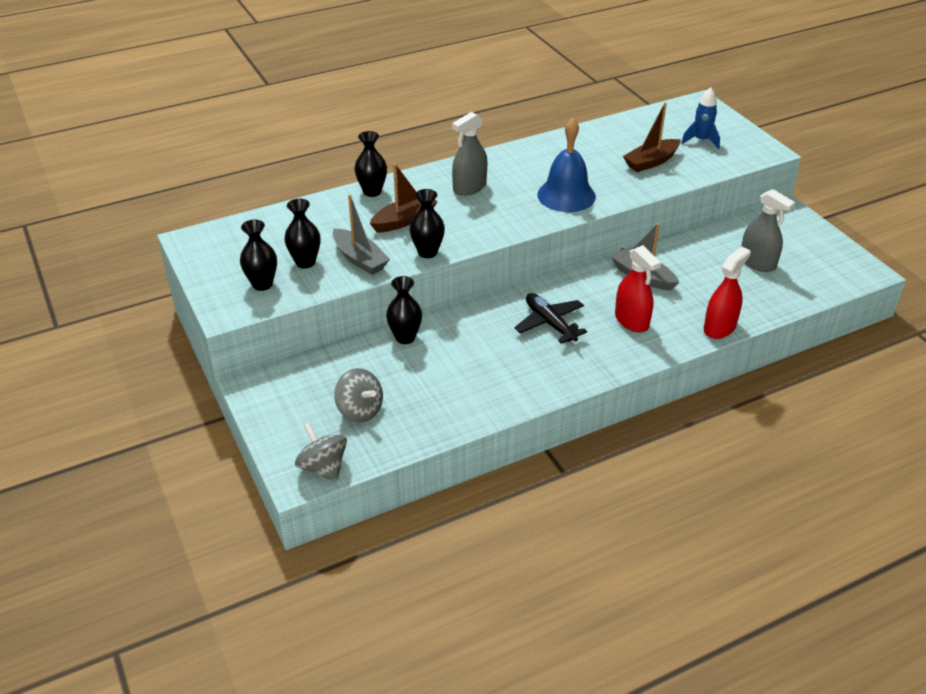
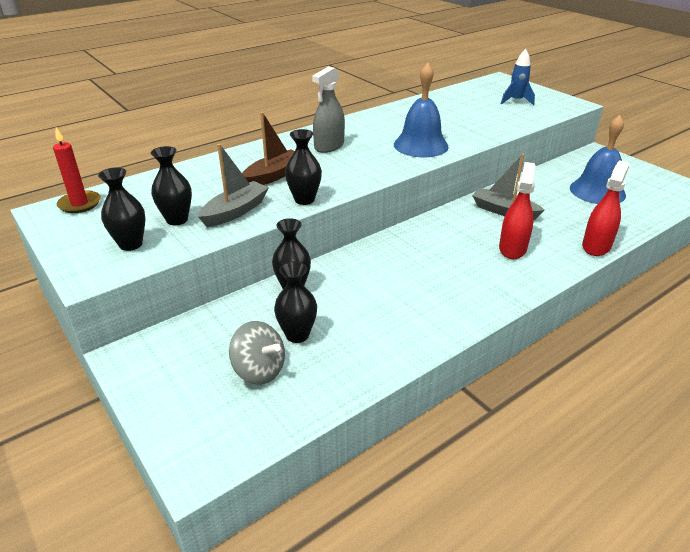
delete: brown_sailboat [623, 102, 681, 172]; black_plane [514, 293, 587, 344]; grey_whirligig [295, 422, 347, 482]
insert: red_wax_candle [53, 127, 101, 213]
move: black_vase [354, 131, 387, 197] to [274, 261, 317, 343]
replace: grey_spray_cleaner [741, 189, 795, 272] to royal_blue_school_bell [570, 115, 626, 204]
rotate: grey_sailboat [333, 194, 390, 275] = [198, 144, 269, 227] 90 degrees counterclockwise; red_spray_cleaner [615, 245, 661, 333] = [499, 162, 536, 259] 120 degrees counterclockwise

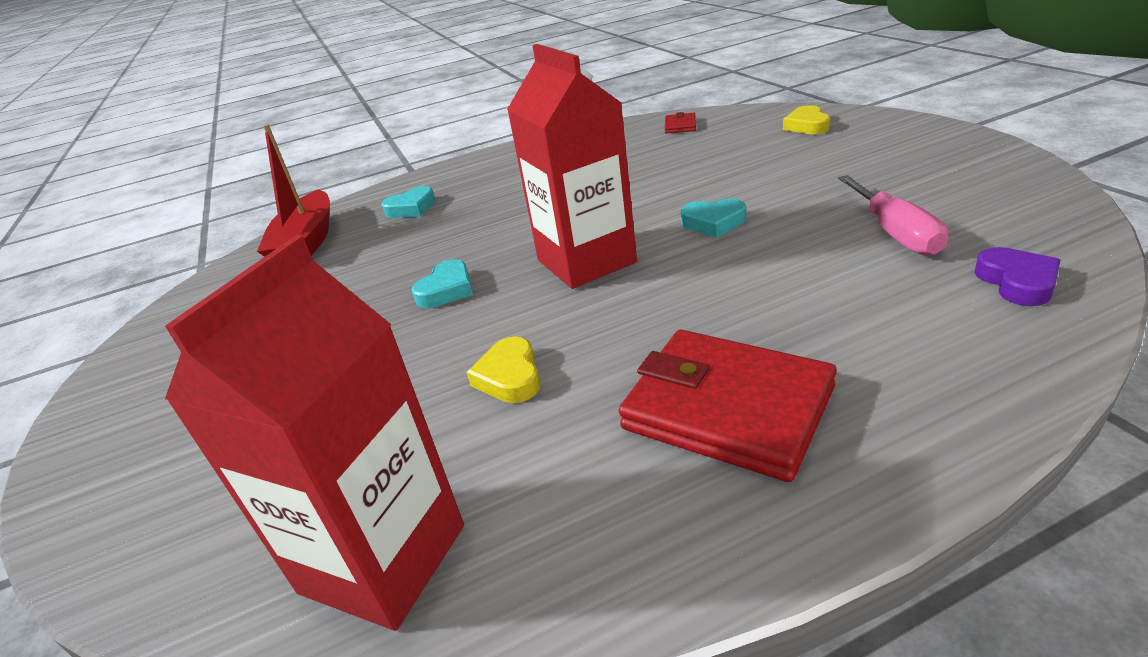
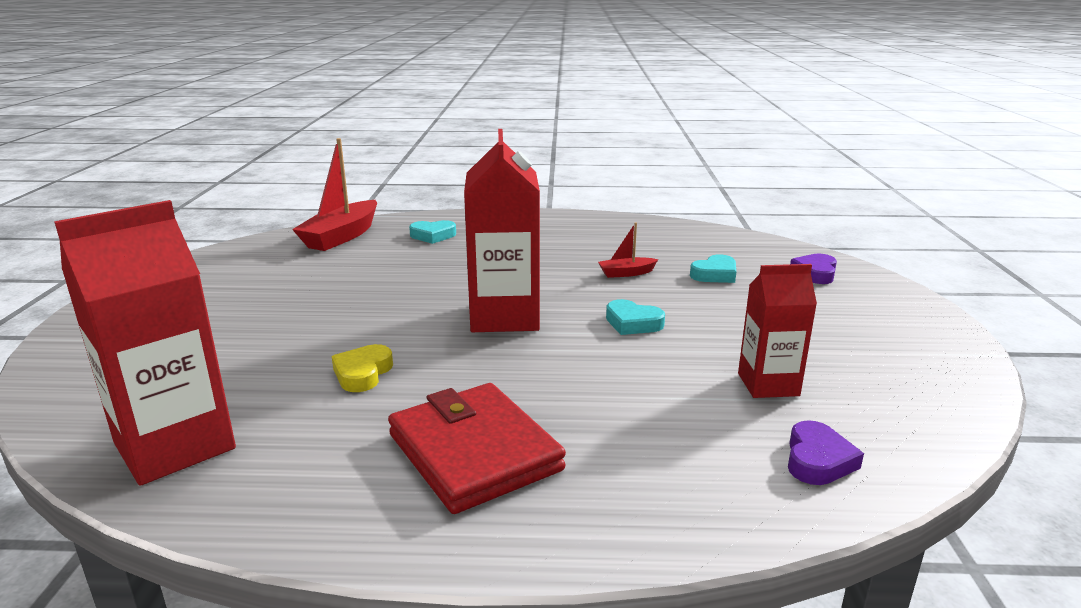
delete: red_billfold [665, 112, 696, 134]
insert: red_sailboat [598, 223, 658, 278]
move: turquoise_love_heart [412, 259, 473, 308] to [690, 254, 736, 283]
replace: rose-pink_hand_screwdriver [838, 175, 948, 256] to red_juice_carton [738, 264, 817, 398]
recolor: bright_yellow_love_heart [783, 105, 830, 134] to violet_love_heart [790, 254, 837, 284]

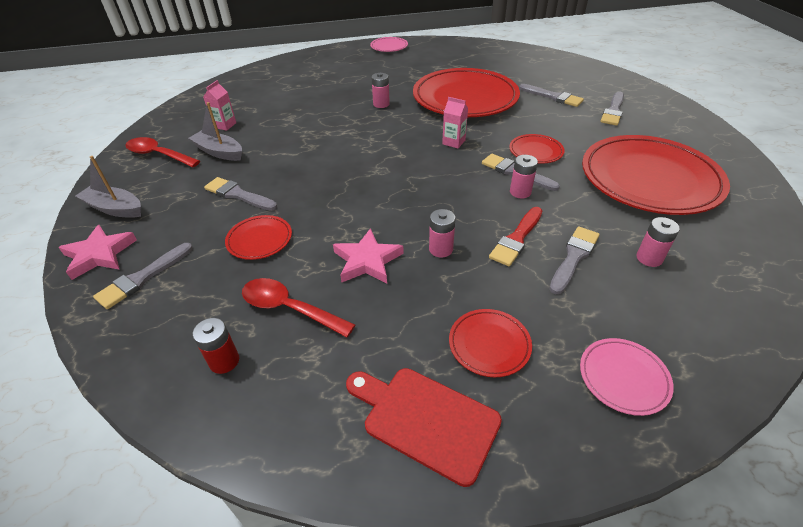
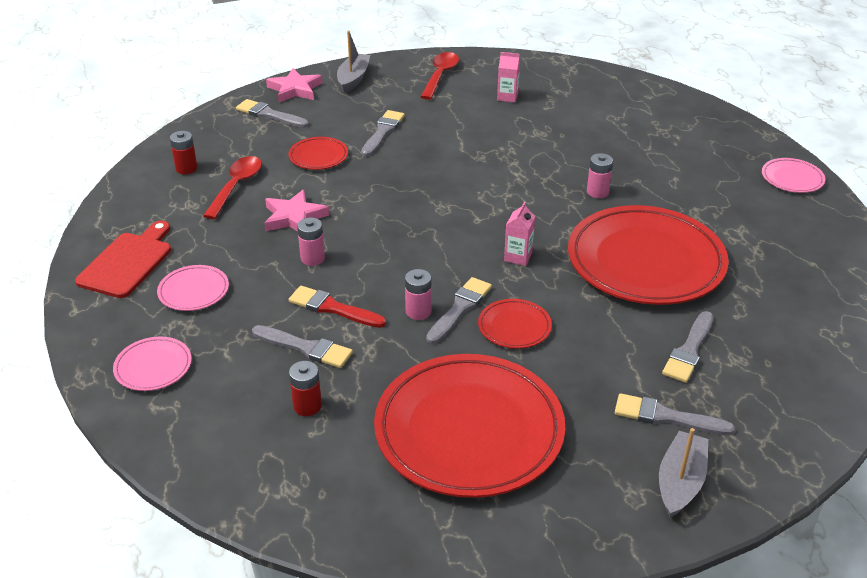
move: grey_sailboat [189, 102, 242, 161] to [659, 428, 708, 518]
recolor: rose-pink_AA_battery [636, 217, 680, 267] to red_AA_battery [289, 361, 322, 416]; red_flat_dish [449, 309, 532, 377] to rose-pink_flat_dish [157, 265, 229, 311]

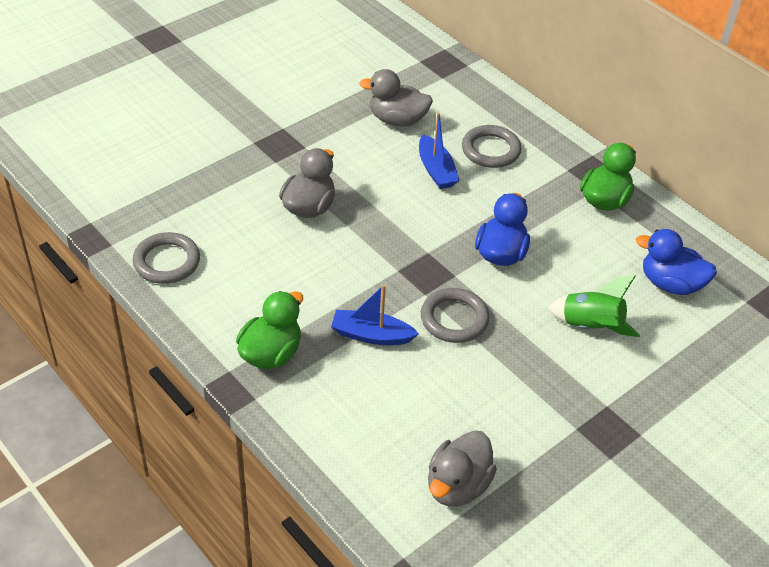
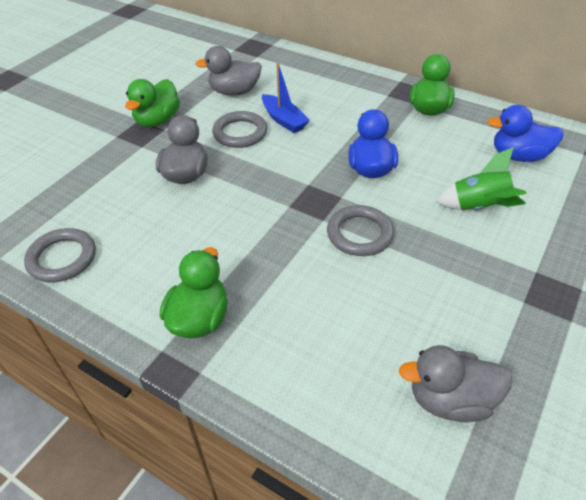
delete: royal_blue_sailboat [331, 284, 419, 345]
insert: emerald_toy_duck [125, 79, 180, 127]
move: grey_hoop [462, 125, 521, 168] to [212, 111, 267, 148]
rotate: grey_toy_duck [428, 430, 497, 507] = [399, 345, 512, 422] 75 degrees clockwise

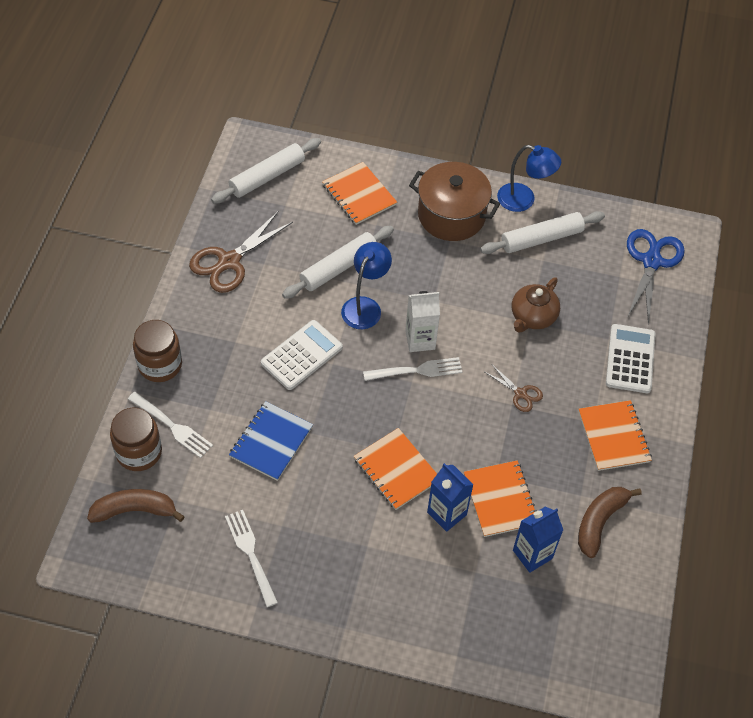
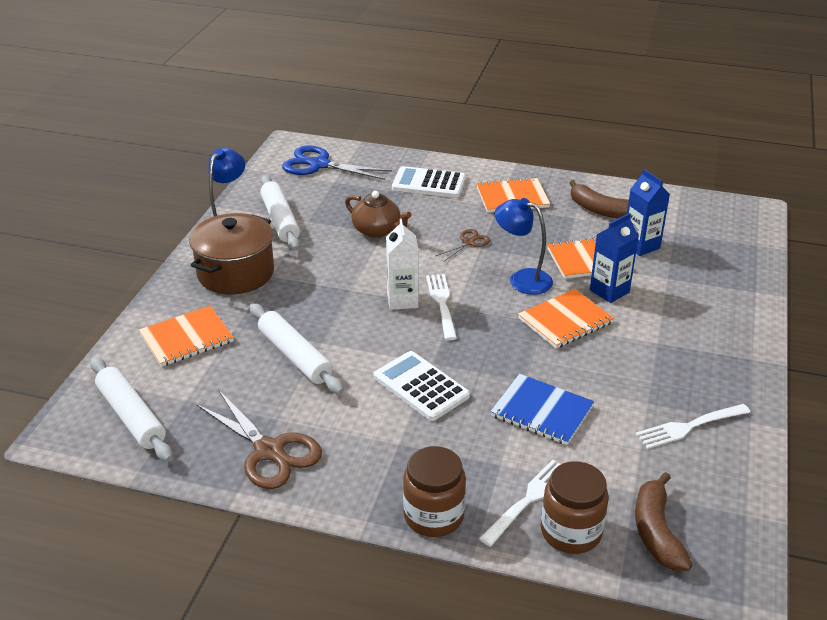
move: royal_blue_lamp [341, 242, 392, 329] to [495, 198, 553, 295]

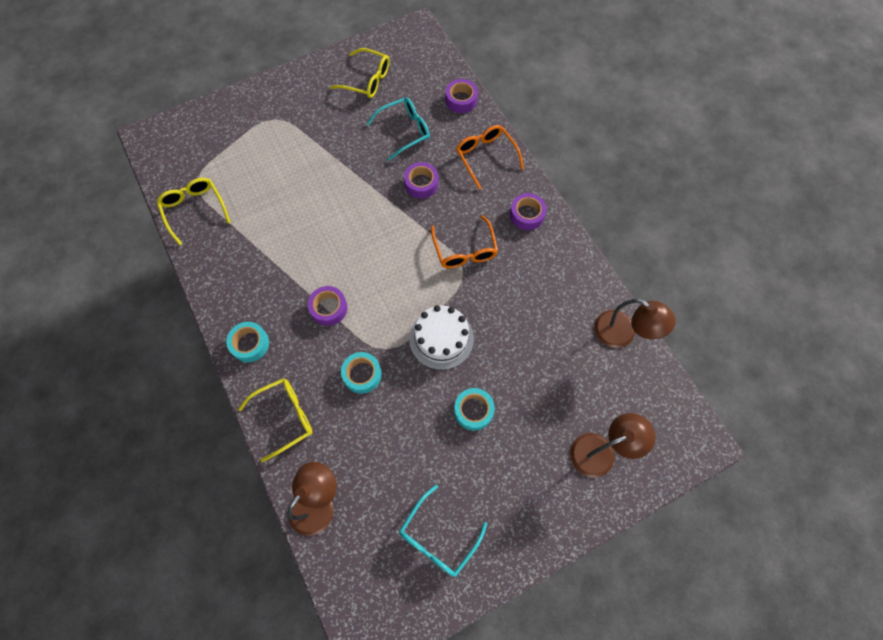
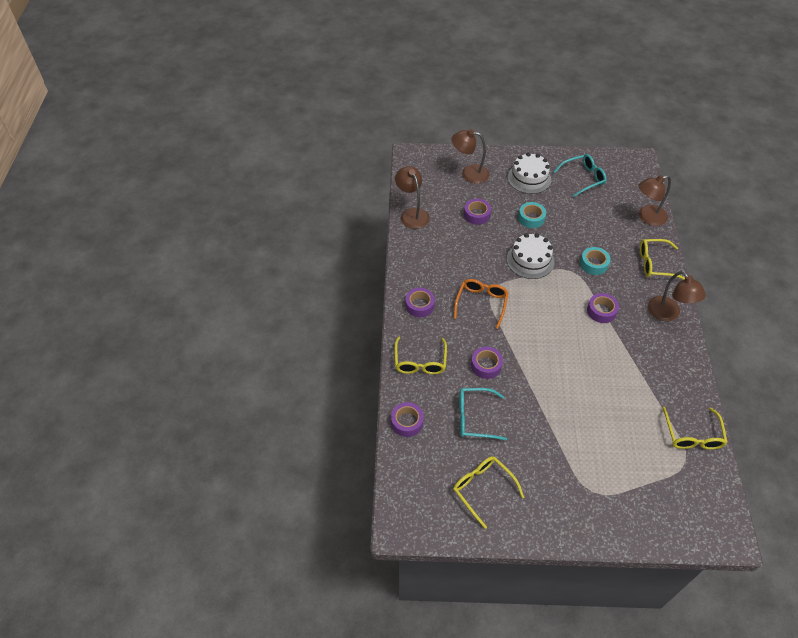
insert: pure_white_cake [508, 153, 551, 194]; violet_tape [464, 199, 491, 225]
replace: turquoise_tape [226, 322, 269, 362] to brown_lamp [648, 271, 706, 321]
recolor: orange_eyeglasses [456, 125, 524, 190] to bright_yellow_eyeglasses [394, 336, 447, 374]

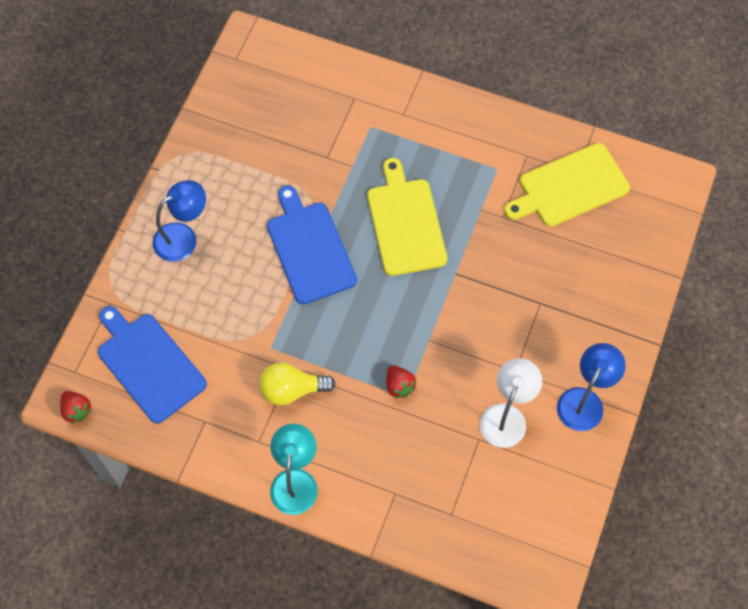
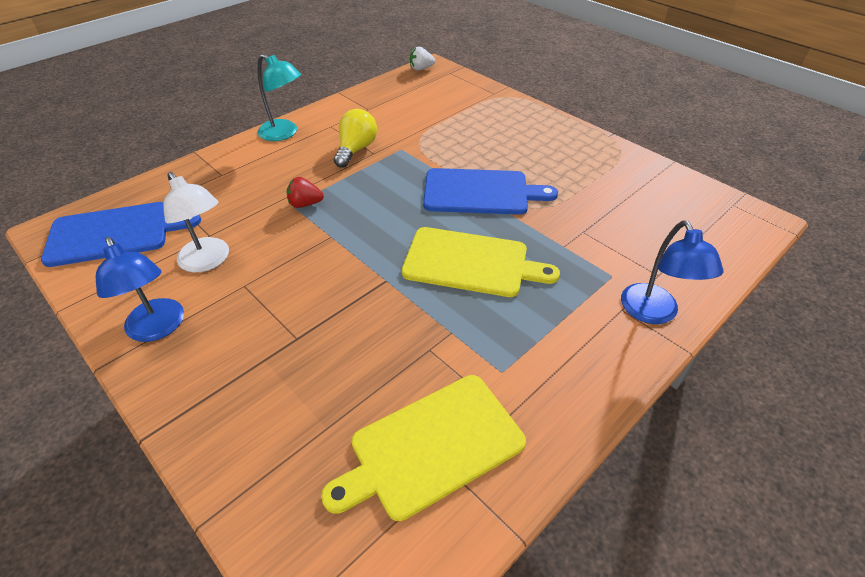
move: royal_blue_lamp [153, 180, 206, 262] to [621, 220, 723, 324]; royal_blue_cutting_board [98, 306, 207, 424] to [41, 202, 201, 267]
recolor: red_toy_strawberry [60, 391, 92, 424] to pure_white_toy_strawberry [410, 47, 435, 71]
rotate: bright_yellow_cutting_board [504, 143, 630, 227] = [321, 375, 526, 521] 120 degrees counterclockwise

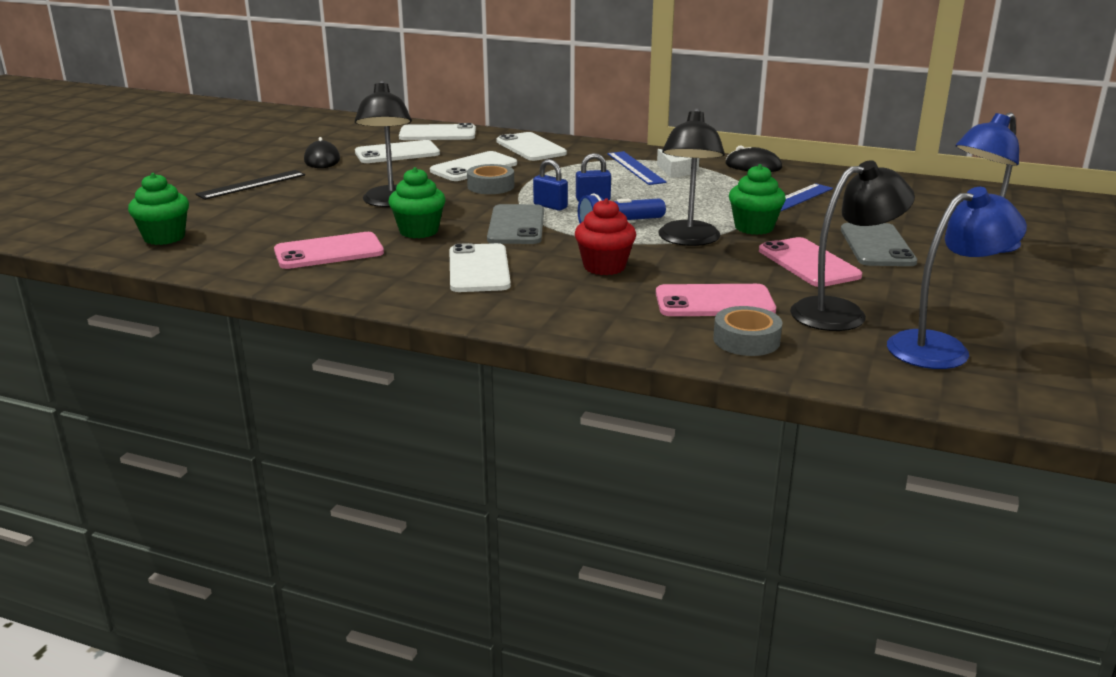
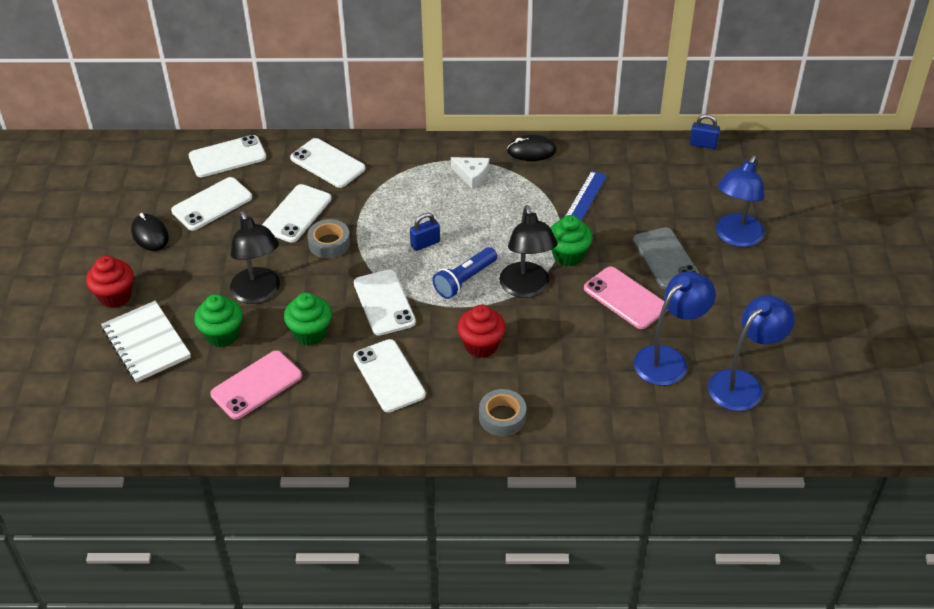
delete: royal_blue_ruler [607, 151, 667, 185]; rose-pink_smartphone [656, 284, 776, 316]
insert: pure_white_notepad [101, 301, 191, 382]
move: royal_blue_lock [533, 159, 568, 211] to [690, 114, 720, 149]; emerald_cupcake [128, 173, 189, 245] to [194, 294, 243, 347]; grey_tape [713, 306, 782, 356] to [479, 389, 526, 436]
replace: black_ruler [195, 170, 305, 200] to red_cupcake [86, 256, 134, 308]
recolor: black_lamp [790, 160, 915, 331] to royal_blue_lamp [634, 271, 716, 386]; grey_smartphone [487, 204, 544, 244] to pure_white_smartphone [354, 269, 416, 336]

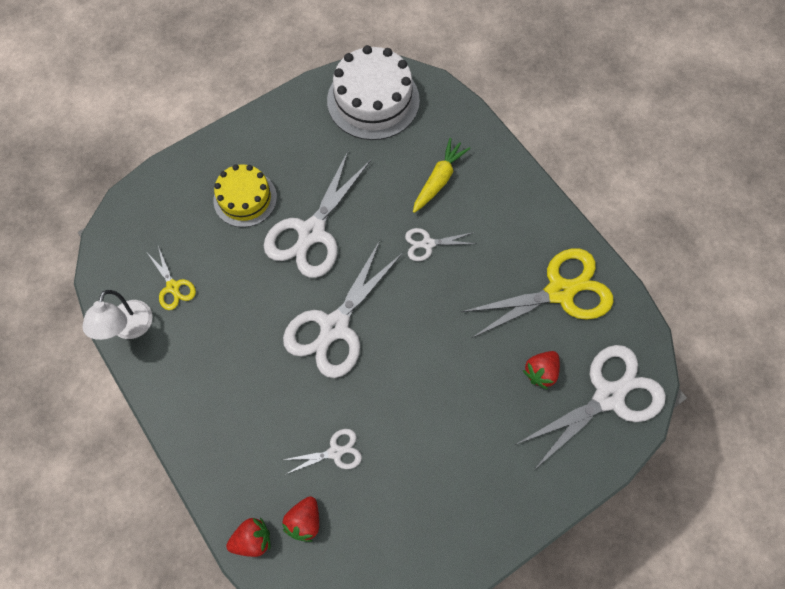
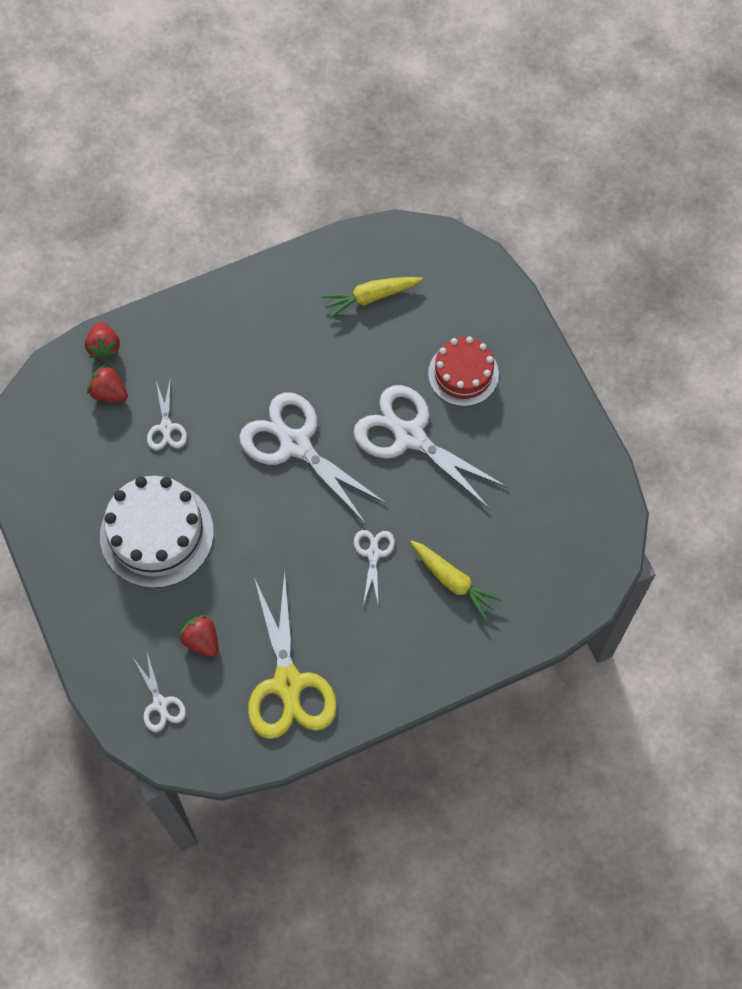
delete: pure_white_lamp [82, 290, 153, 340]
move: pure_white_cake [327, 45, 420, 140] to [100, 476, 214, 588]
replace: bright_yellow_scissors [147, 246, 196, 310] to bright_yellow_carrot [322, 277, 423, 318]
recolor: bright_yellow_cake [213, 164, 277, 227] to red_cake [428, 337, 499, 406]
resize: pure_white_scissors [515, 345, 666, 471] = [133, 653, 186, 732] x0.48

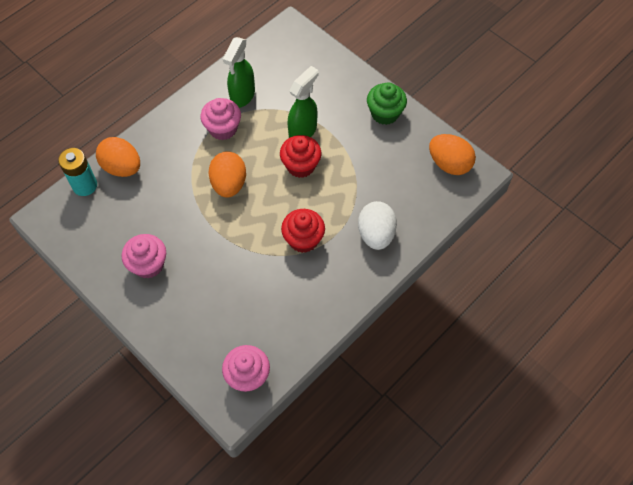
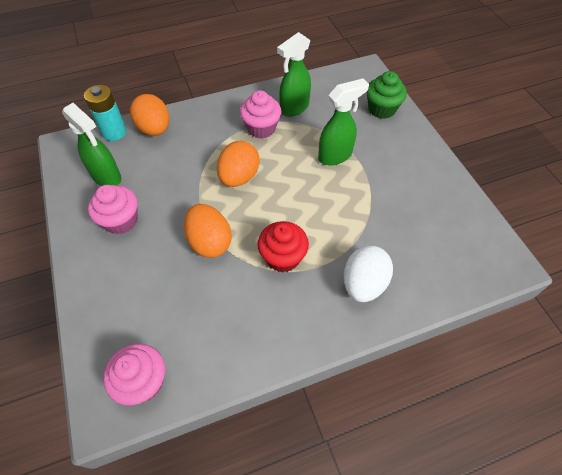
delete: red_cupcake [280, 135, 321, 178]
insert: emerald_spray_cleaner [62, 103, 121, 186]
move: emerald_cupcake [367, 83, 407, 125] to [366, 71, 407, 119]; orange_egg [429, 134, 476, 175] to [184, 204, 232, 258]

